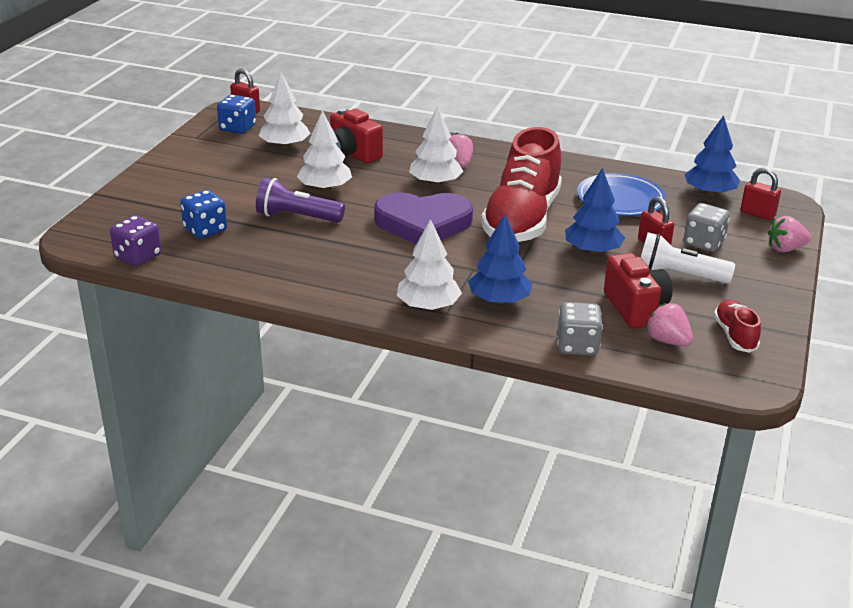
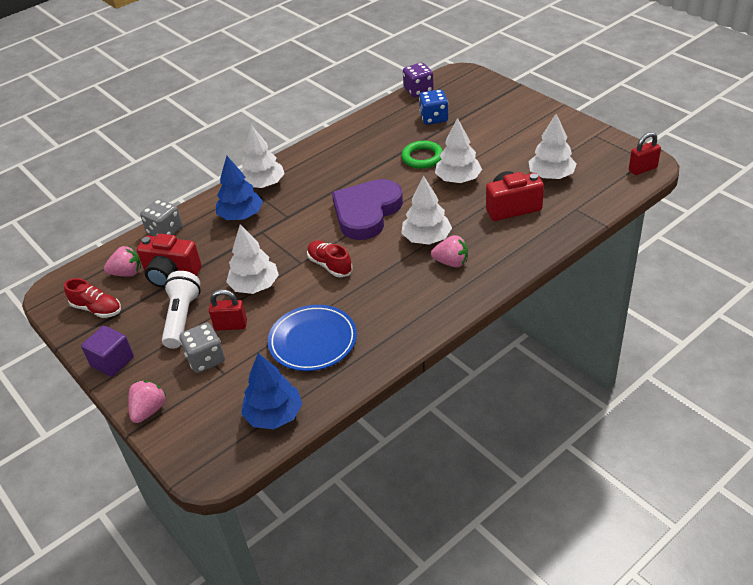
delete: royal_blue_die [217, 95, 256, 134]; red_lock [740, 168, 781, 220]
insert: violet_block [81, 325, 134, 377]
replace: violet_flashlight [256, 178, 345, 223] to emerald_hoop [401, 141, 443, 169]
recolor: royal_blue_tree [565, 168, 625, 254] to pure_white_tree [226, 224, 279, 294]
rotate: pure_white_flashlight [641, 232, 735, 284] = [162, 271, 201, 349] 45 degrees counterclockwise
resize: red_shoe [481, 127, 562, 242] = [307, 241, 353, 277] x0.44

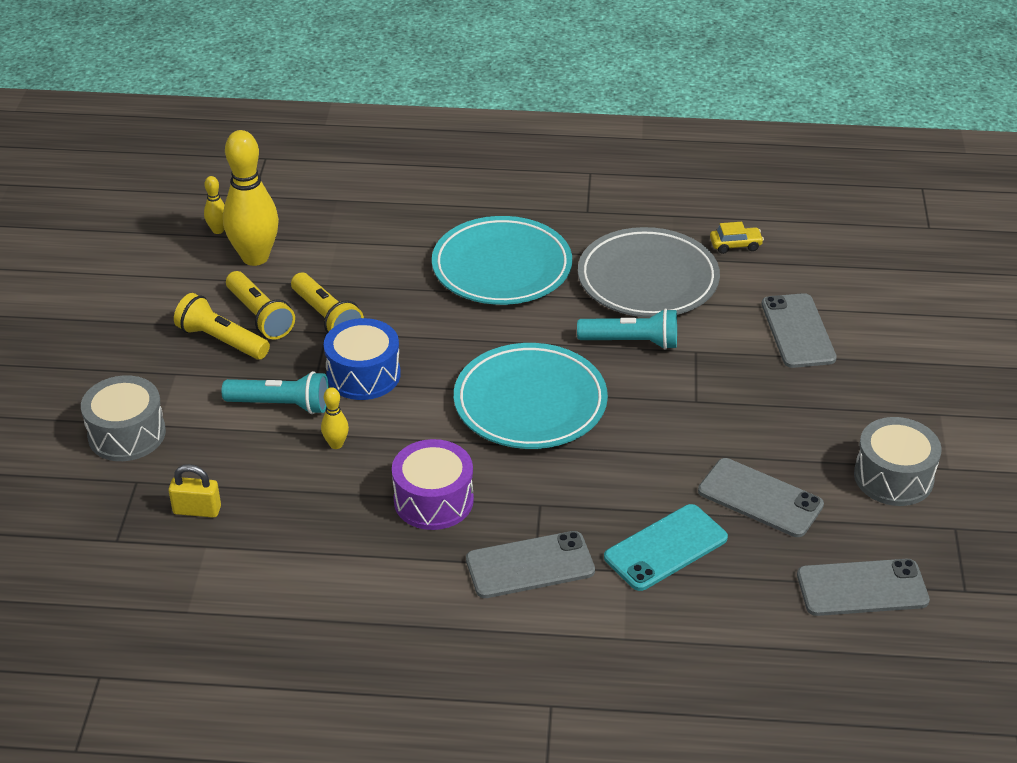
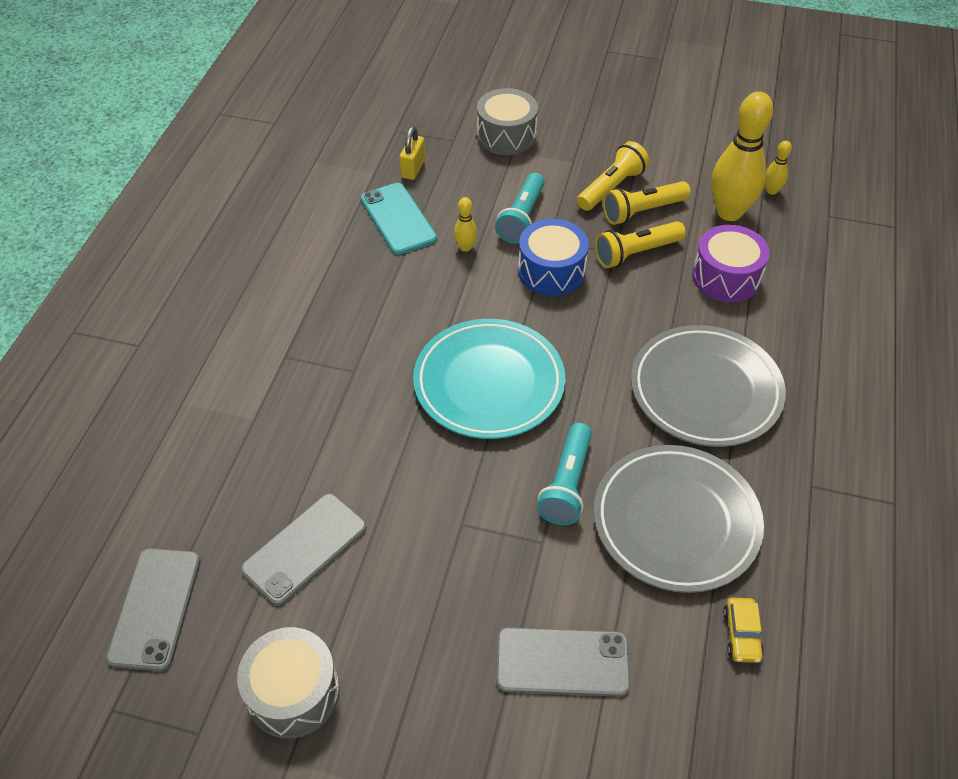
delete: grey_smartphone [466, 531, 595, 598]
move: violet_drum [392, 439, 474, 530] to [692, 225, 770, 302]; turquoise_smartphone [604, 504, 728, 591] to [361, 183, 437, 255]
recolor: turquoise_flat_dish [432, 216, 572, 305] to grey_flat_dish [631, 325, 786, 447]

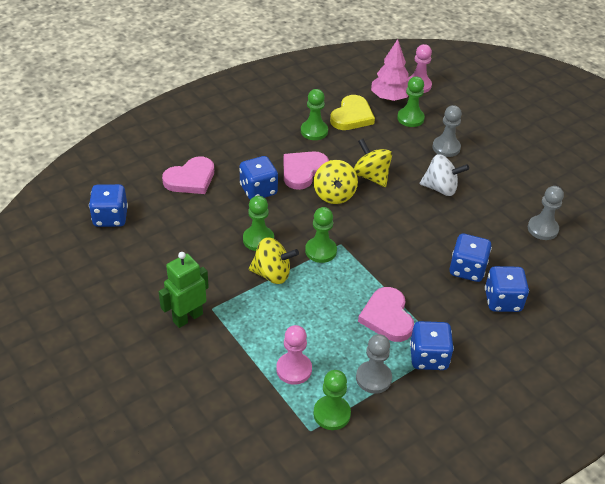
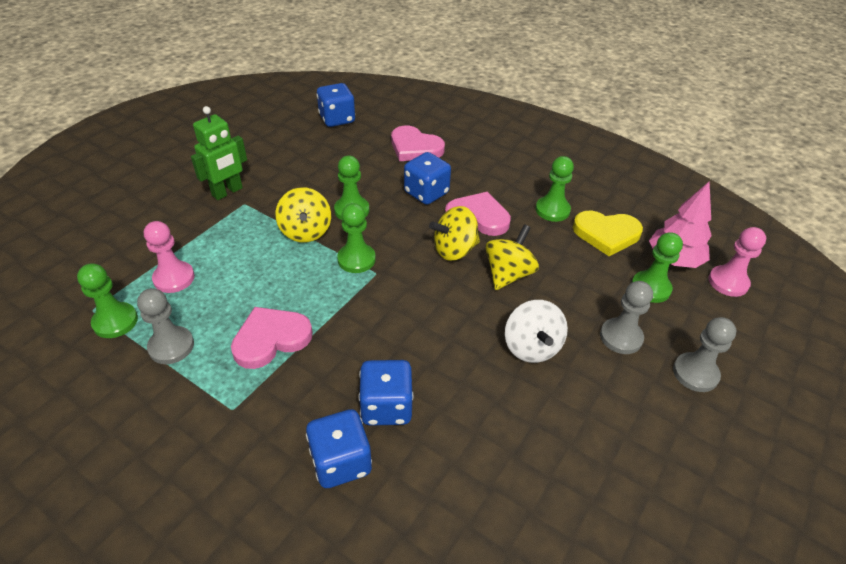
delete: royal_blue_die [410, 321, 454, 370]
move: grey_game_pawn [528, 186, 564, 240] to [673, 317, 737, 392]
rotate: emerald_toy_robot [159, 252, 209, 328] = [191, 106, 247, 200] 105 degrees clockwise

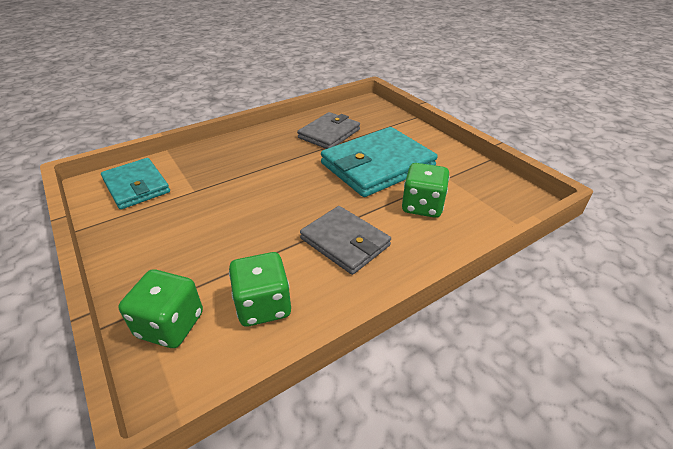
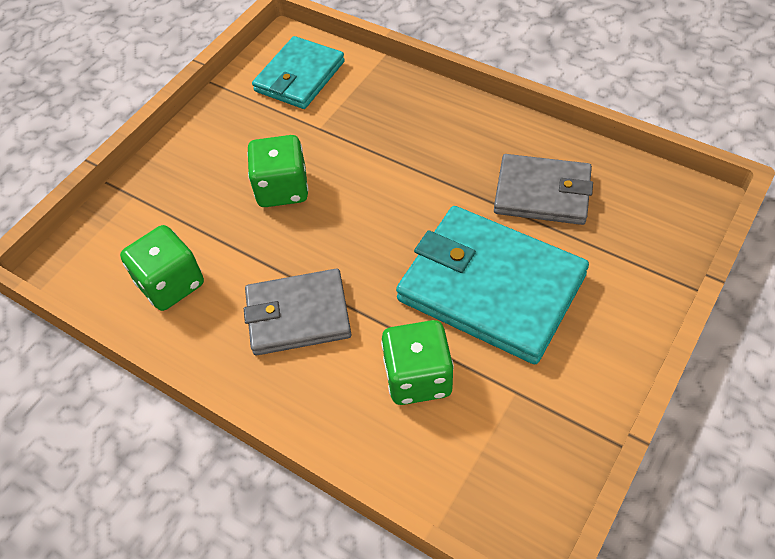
move: emerald_die [119, 269, 203, 348] to [247, 135, 308, 207]
rotate: grey_billfold [300, 206, 391, 275] = [244, 269, 351, 356] 60 degrees clockwise

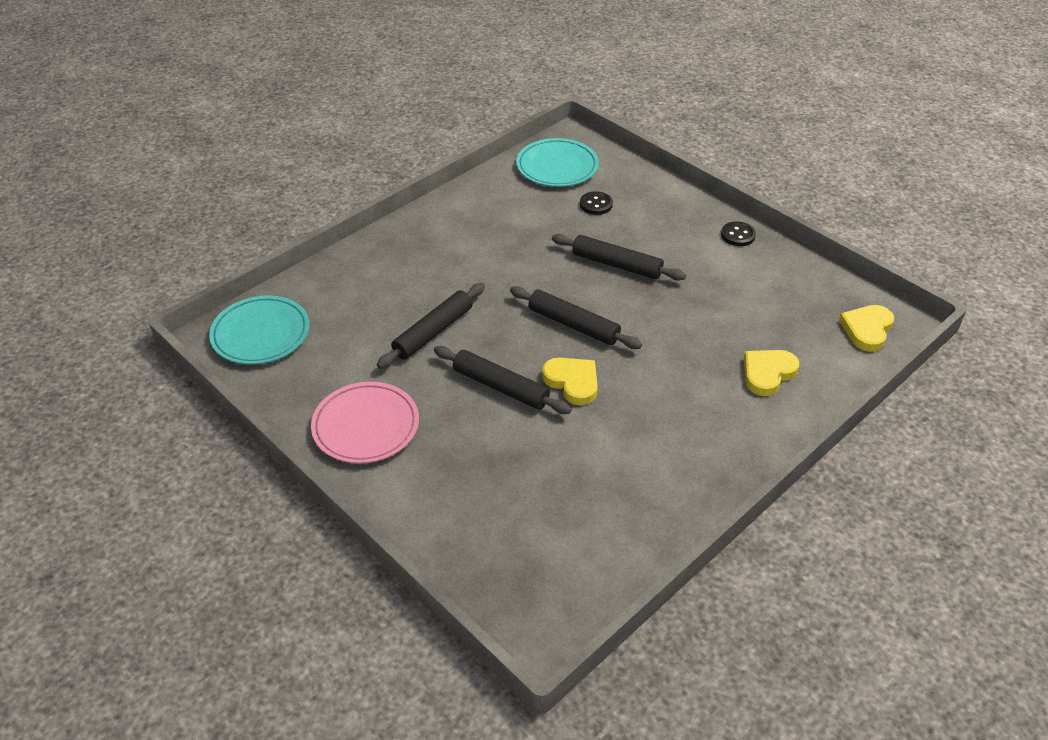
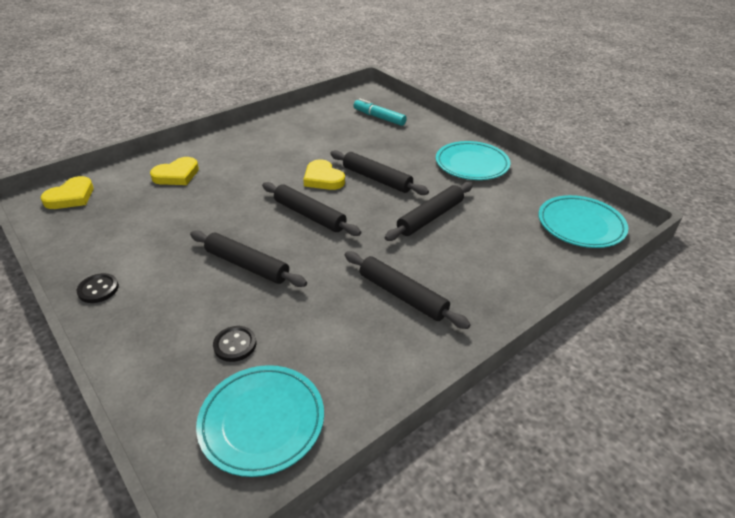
insert: turquoise_marker [353, 98, 407, 126]; black_rolling_pin [345, 251, 471, 329]
recolor: rose-pink_flat_dish [311, 382, 419, 464] to turquoise_flat_dish [436, 141, 511, 180]

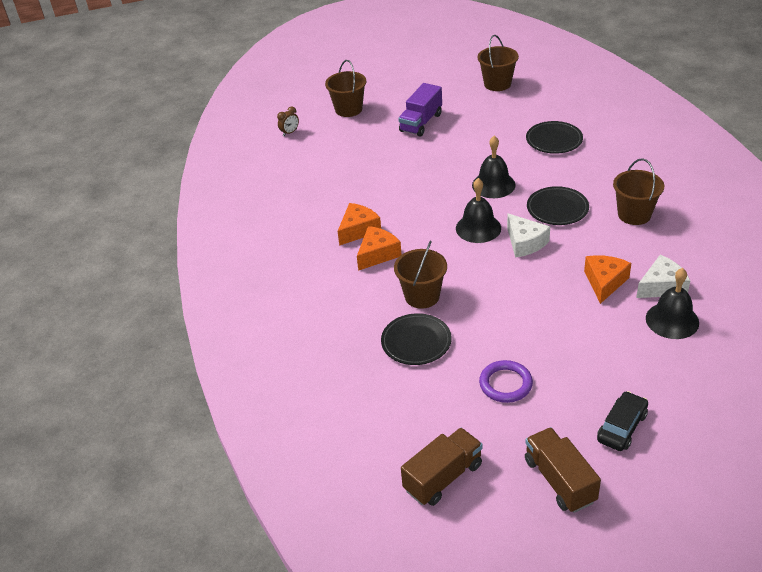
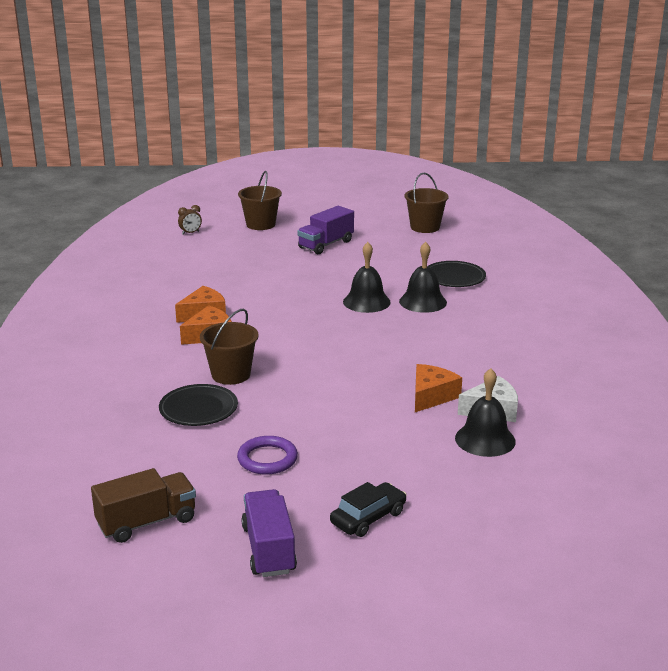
delete: brown_pail [613, 158, 664, 225]; black_flat_dish [527, 186, 589, 225]; pure_white_cheese_wedge [507, 213, 550, 258]
move: black_school_bell [456, 178, 501, 243] to [399, 242, 447, 313]
recolor: brown_lorry [525, 427, 601, 513] to violet_lorry [241, 489, 297, 577]

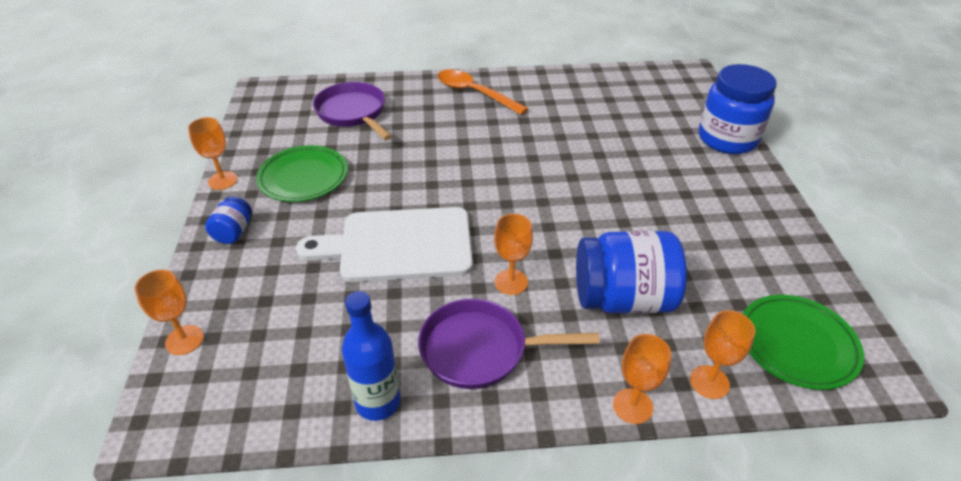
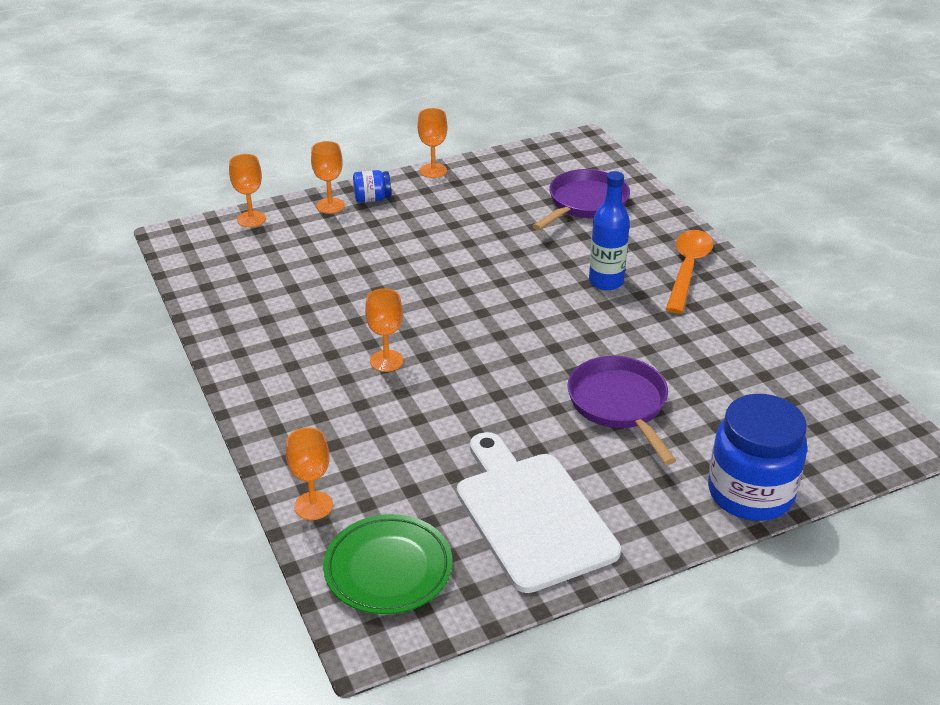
delete: emerald_flat_dish [256, 145, 348, 202]; royal_blue_jar [576, 231, 687, 314]
move: pure_white_cutting_board [296, 207, 473, 282] to [457, 432, 621, 593]; royal_blue_bottle [342, 291, 400, 421] to [589, 171, 630, 290]; violet_frying_pan [418, 299, 600, 389] to [567, 356, 676, 465]; orange_goblet [613, 334, 671, 424] to [311, 141, 345, 214]

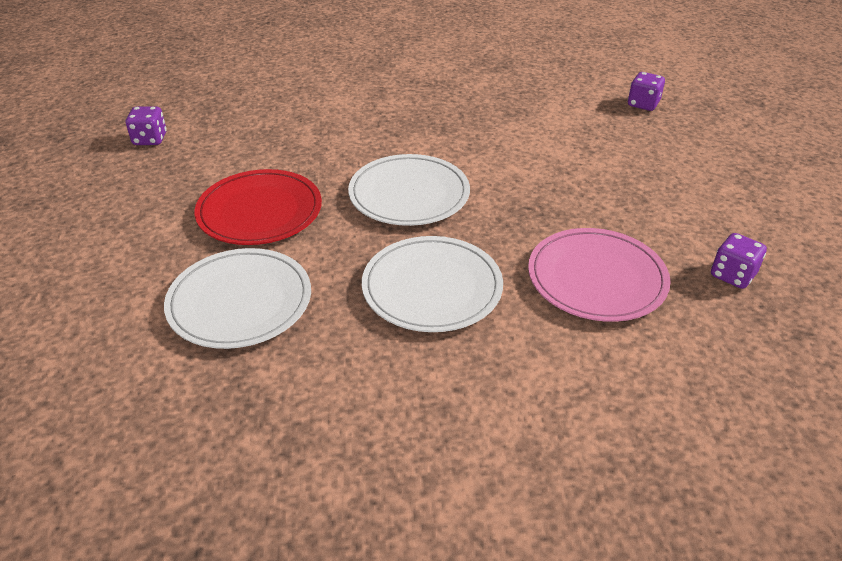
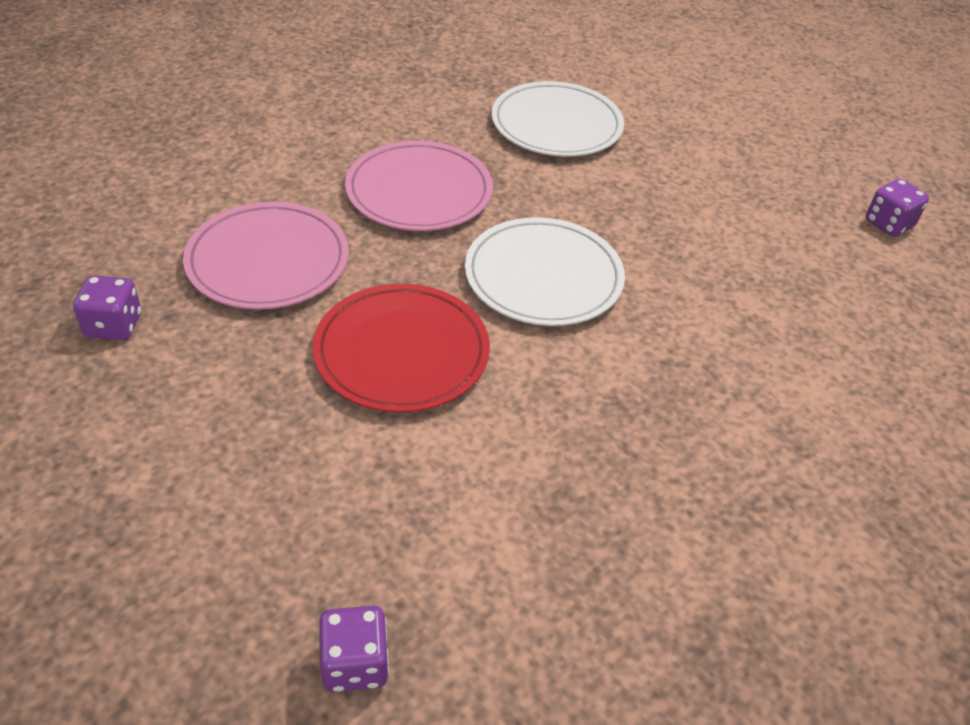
move: red_flat_dish [194, 169, 322, 245] to [313, 284, 490, 413]
recolor: pure_white_flat_dish [362, 236, 503, 332] to rose-pink_flat_dish [345, 141, 493, 231]

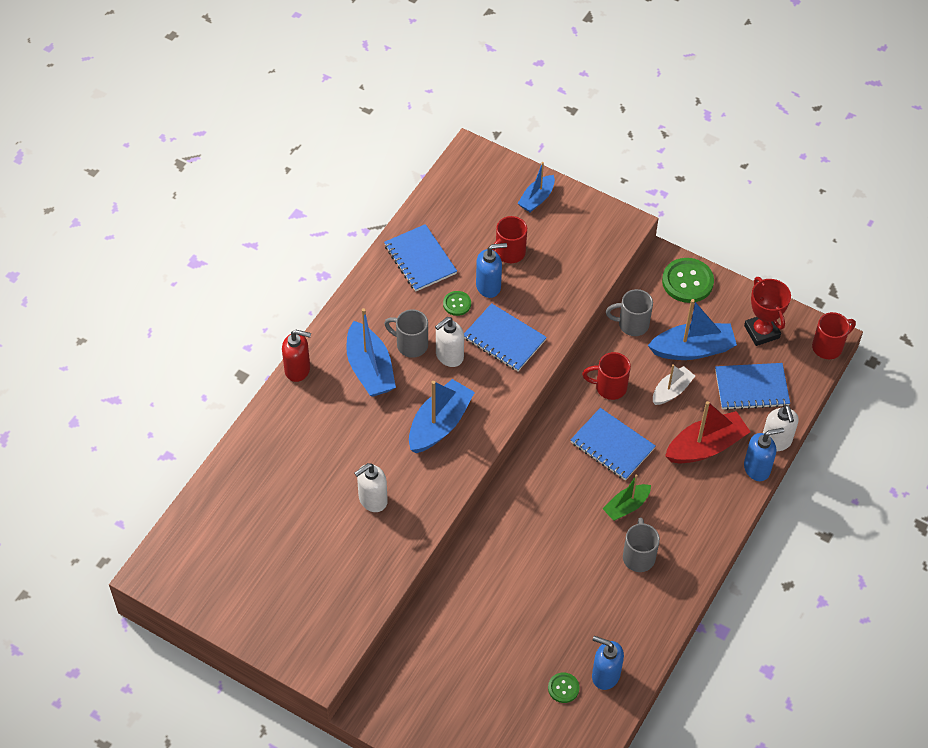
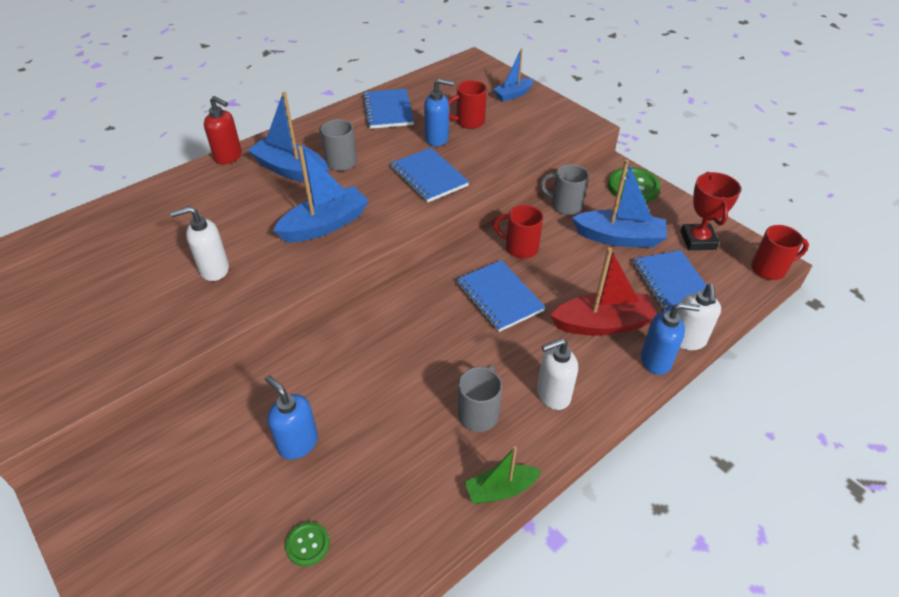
delete: emerald_sewing_button [443, 291, 471, 316]; pure_white_sailboat [653, 364, 695, 405]
move: pure_white_soap_pump [435, 317, 464, 367] to [537, 338, 578, 410]; emerald_sailboat [603, 475, 651, 521] to [465, 446, 541, 504]; royal_blue_soap_pump [592, 636, 624, 690] to [265, 375, 318, 460]
rotate: royal_blue_sailboat [346, 308, 396, 397] = [248, 92, 329, 183] 120 degrees clockwise; royal_blue_notepad [715, 363, 790, 410] = [633, 250, 716, 311] 60 degrees clockwise

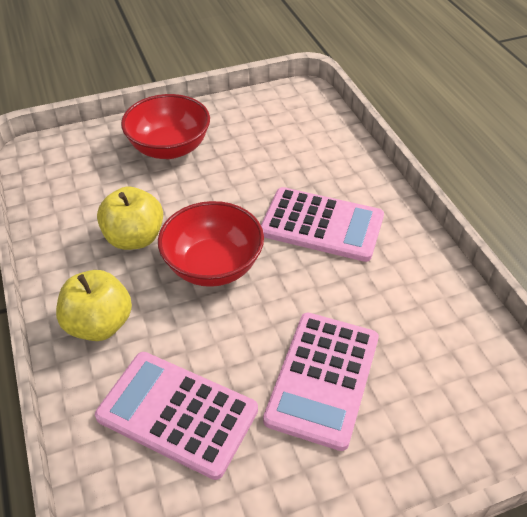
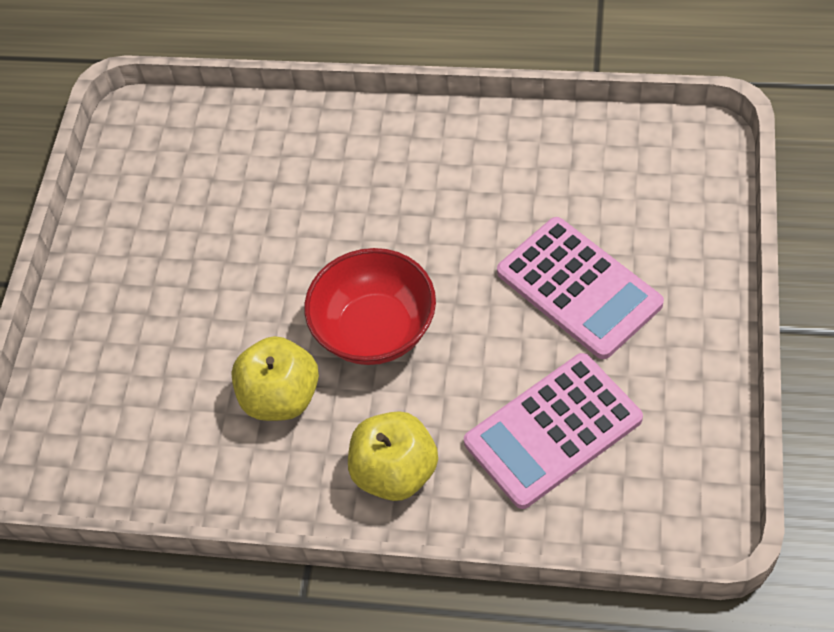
delete: red_deep_dish [121, 94, 210, 159]; rose-pink_calculator [261, 187, 384, 262]

